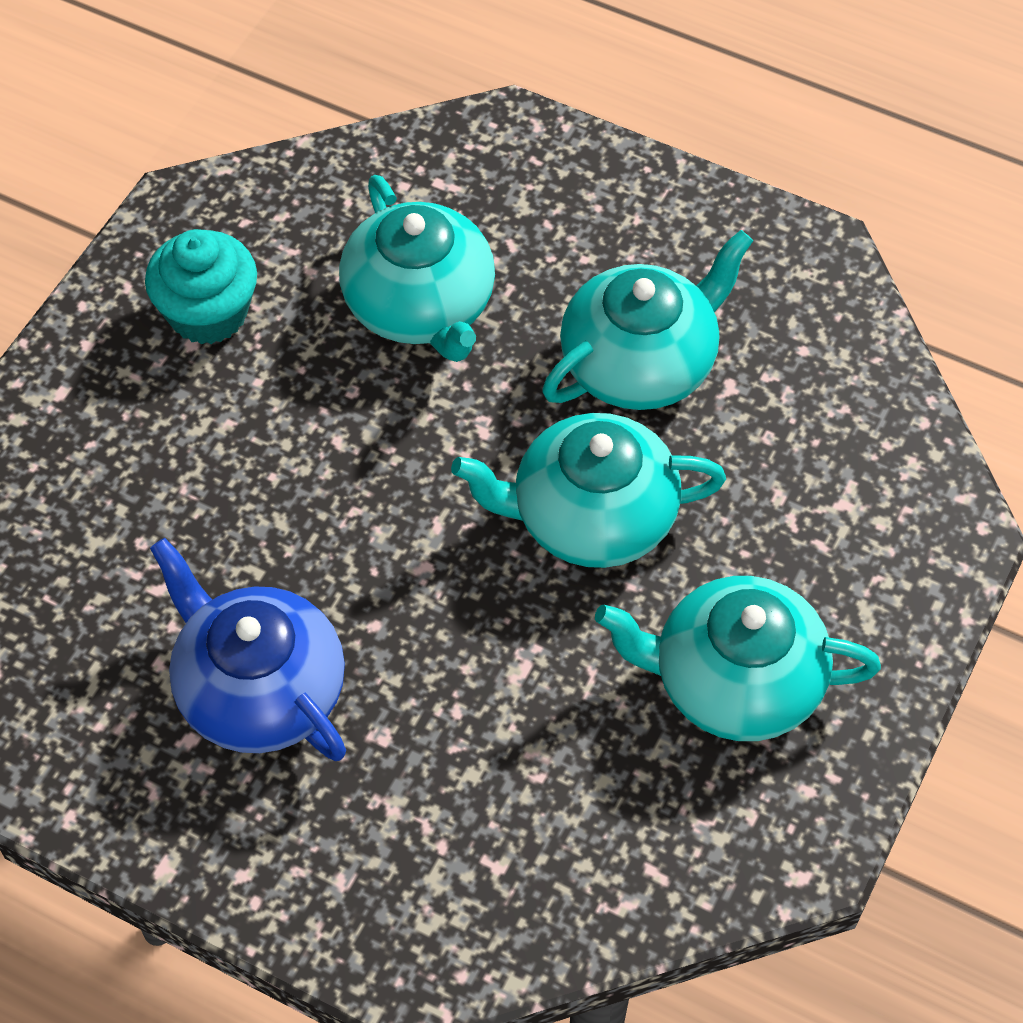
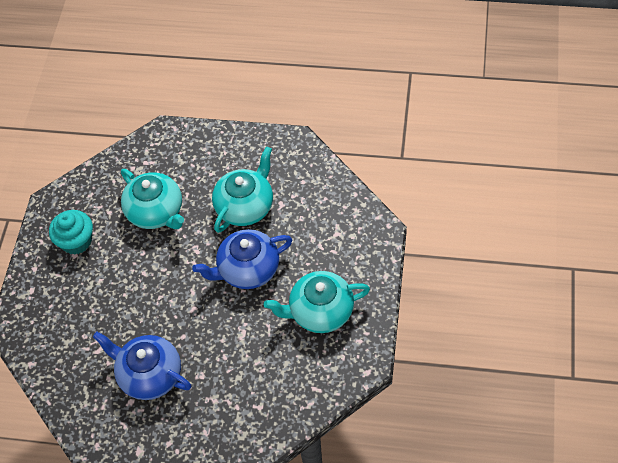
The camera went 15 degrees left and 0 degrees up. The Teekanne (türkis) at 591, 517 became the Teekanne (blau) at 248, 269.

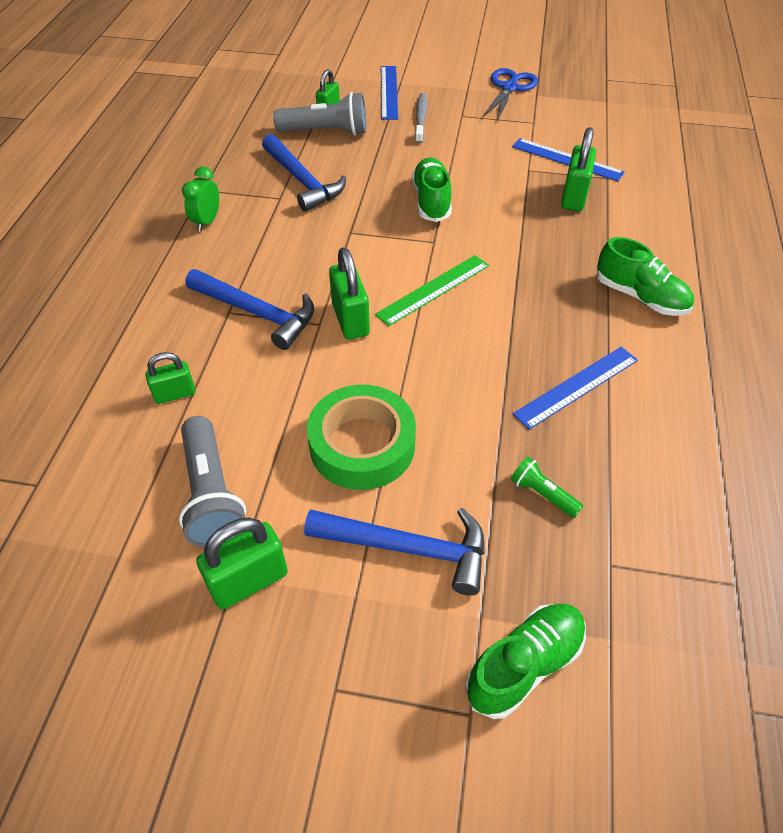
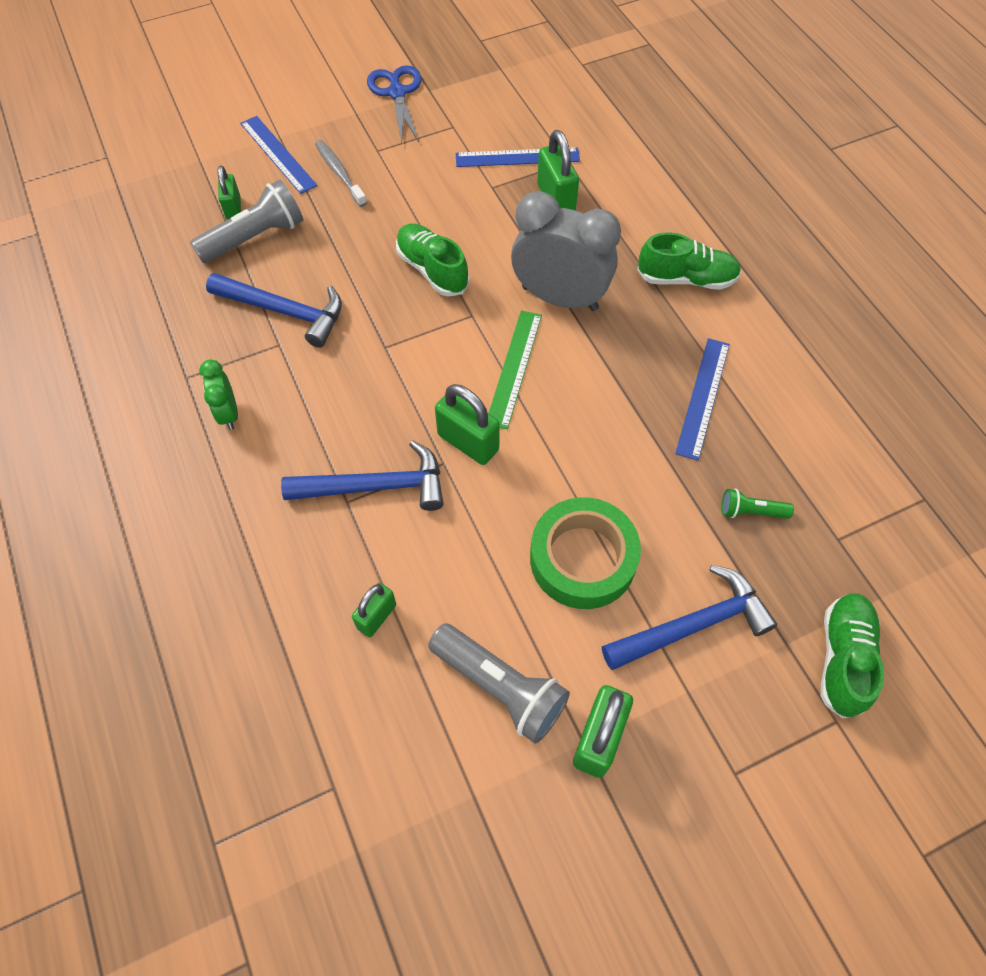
The camera went 35 degrees left and 10 degrees up. The Wecker (grau) at 560, 298 appeared.

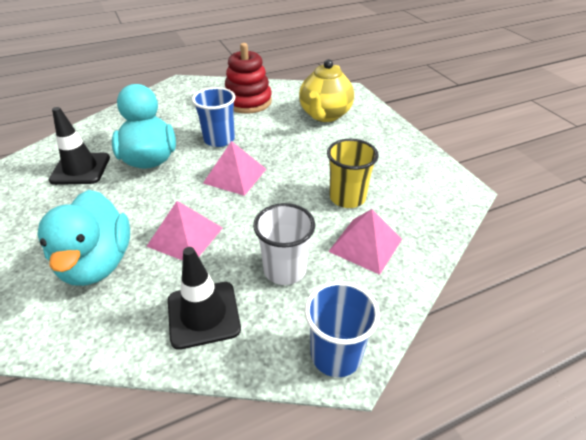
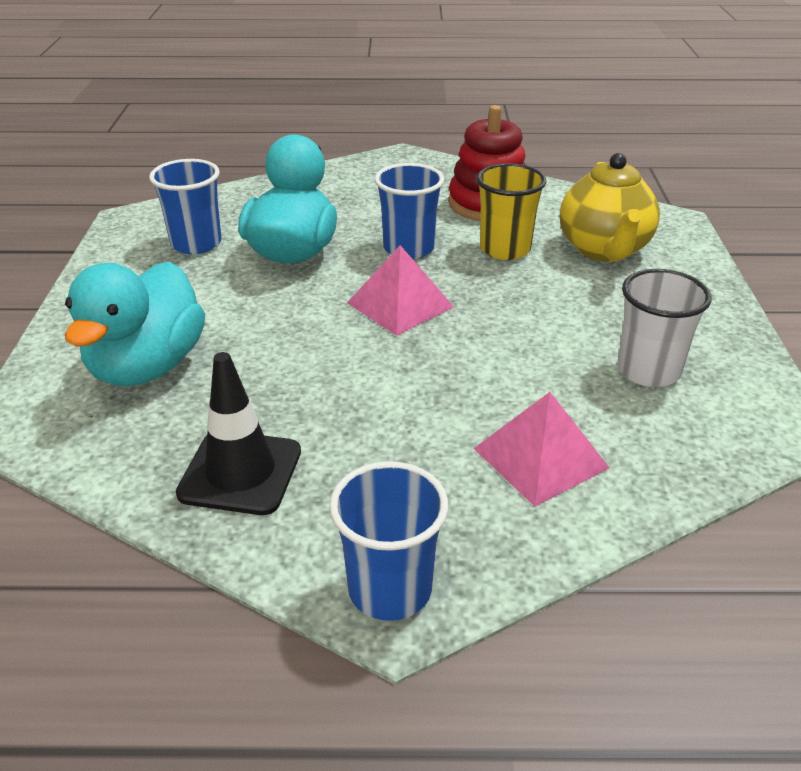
The camera went 25 degrees right and 5 degrees down. The Leitkegel (schwarz) at 80, 169 was replaced by the Becher (blau) at 196, 243. The Becher (gelb) moved from 347, 198 to 505, 249. The Teekanne (gelb) at 325, 115 turned 45 degrees counterclockwise. The Becher (weiß) moved from 285, 270 to 648, 371. The Pyramide (rosa) at 185, 236 disappeared.

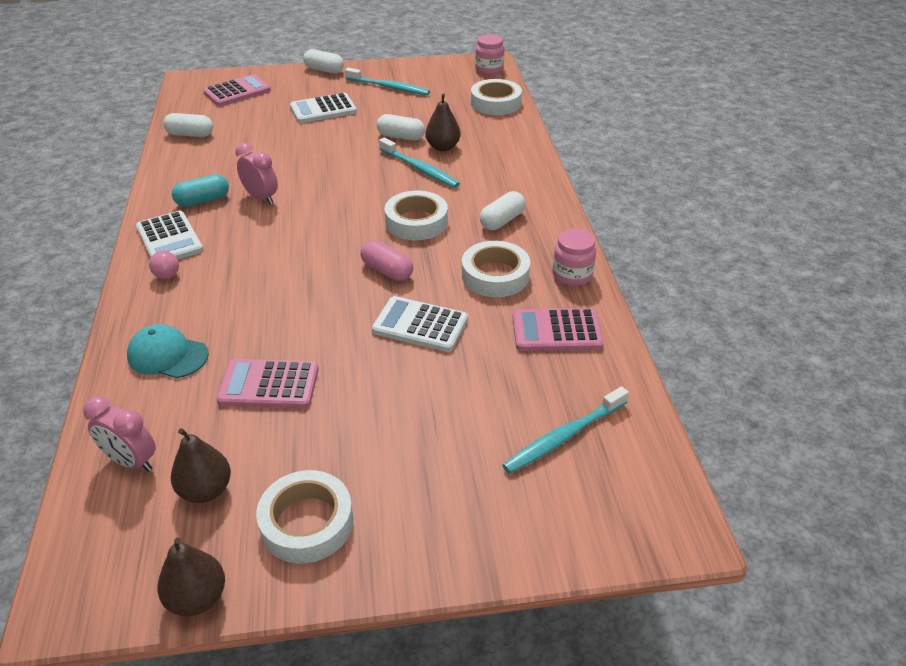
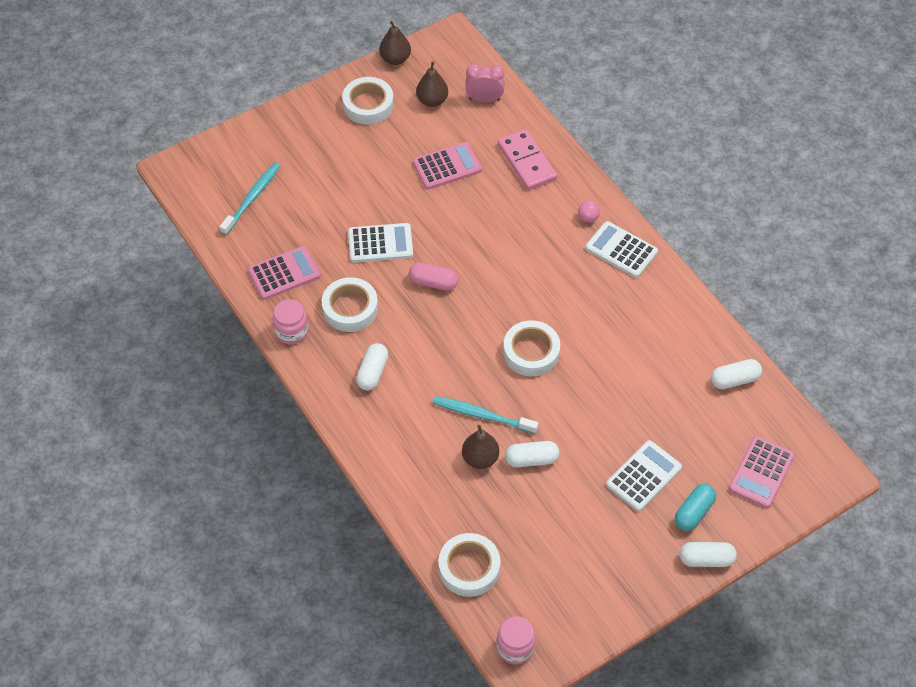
The camera went 155 degrees right and 15 degrees up. The Kappe (türkis) at 167, 355 was replaced by the Dominostein (rosa) at 526, 162. The Klebeband (weiß) moved from 416, 222 to 531, 352. The Kapsel (türkis) moved from 203, 200 to 694, 512. The Wecker (rosa) at 261, 198 disappeared. The Zahnbürste (türkis) at 389, 87 disappeared.

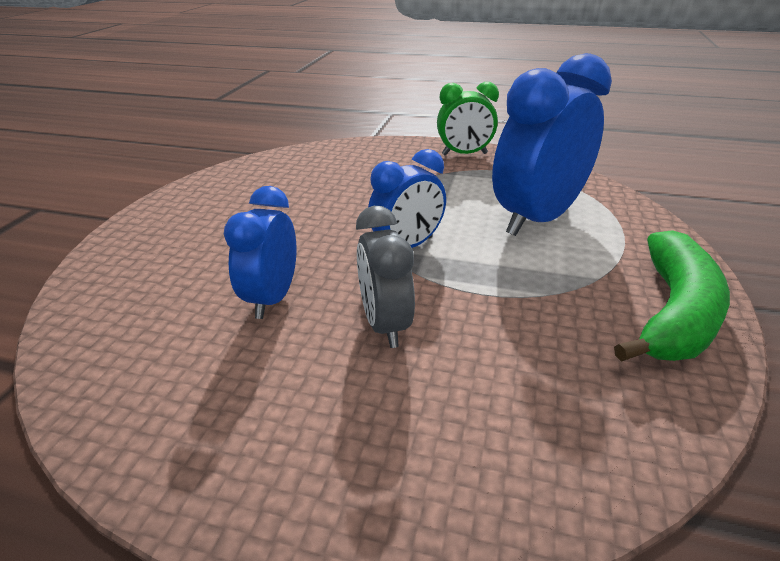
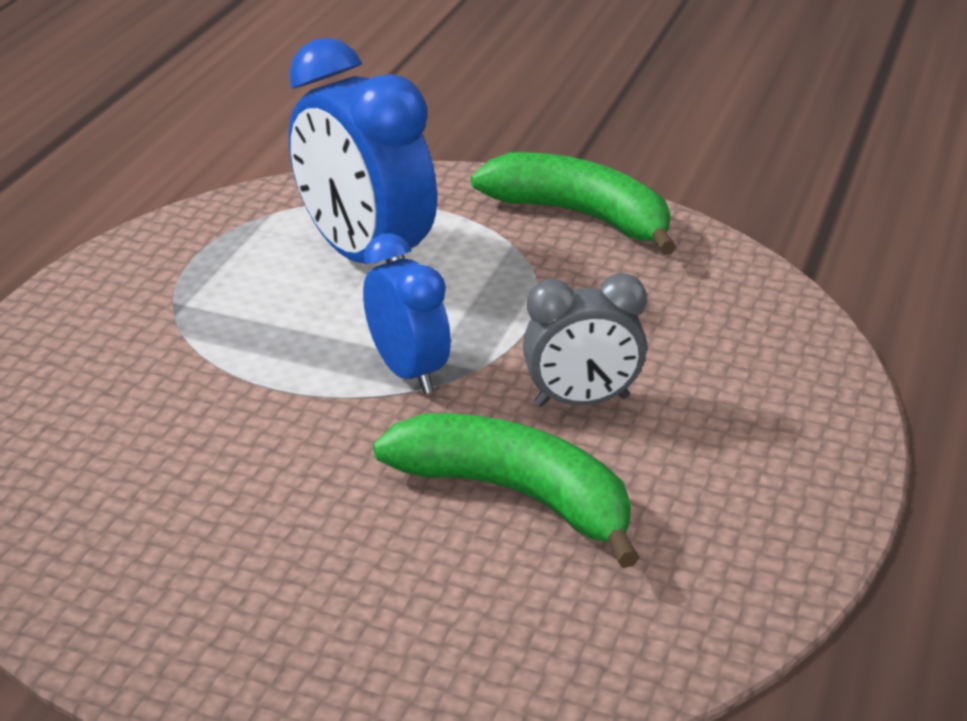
The camera went 85 degrees left and 0 degrees up. The Wecker (blau) at 272, 298 was replaced by the Banane (grün) at 515, 495. The Wecker (grün) at 464, 154 disappeared.

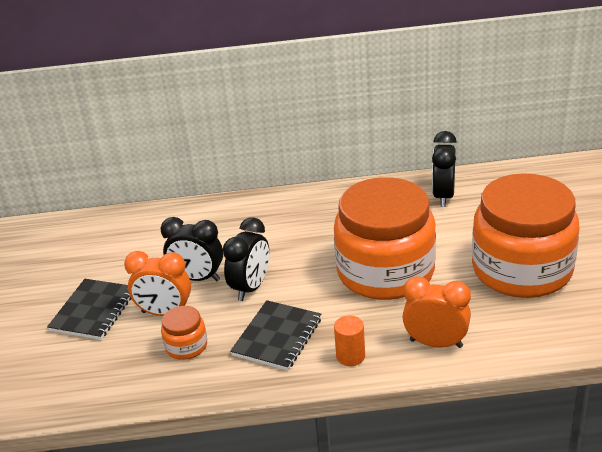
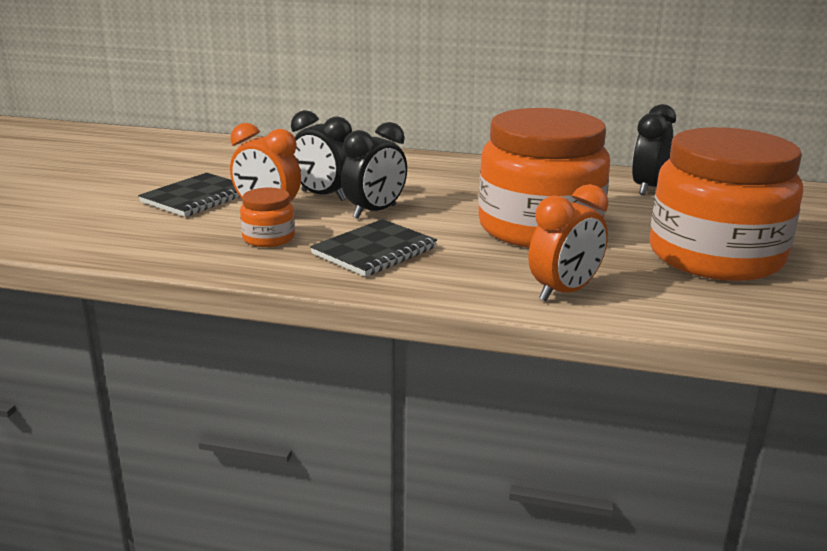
The camera went 15 degrees right and 10 degrees down. The Wecker (orange) at 436, 343 turned 105 degrees clockwise. The Vollzylinder (orange) at 350, 356 disappeared.

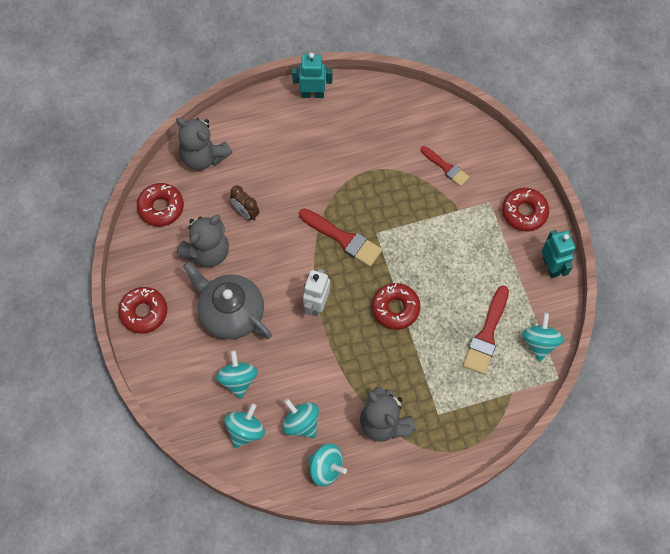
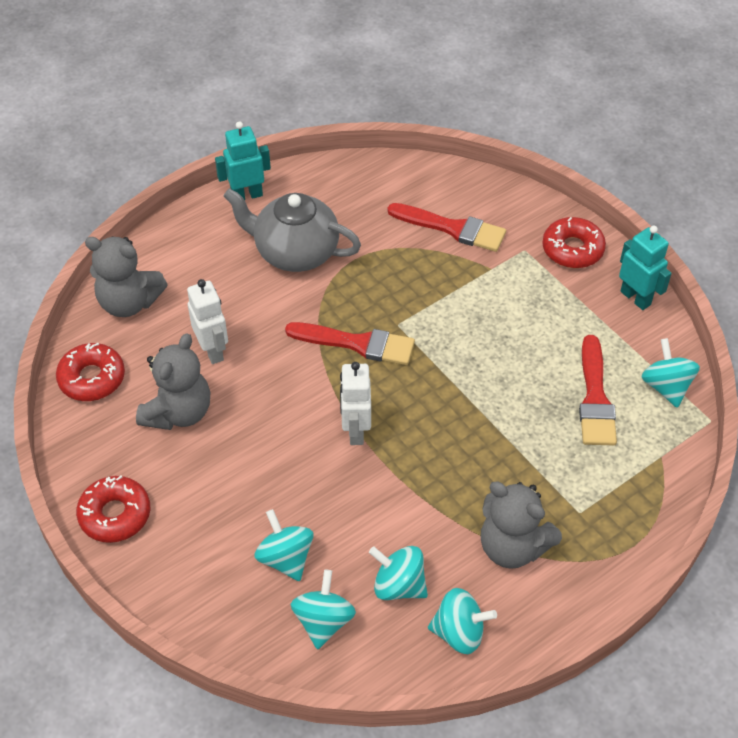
The camera went 20 degrees left and 15 degrees down. The Wecker (braun) at 246, 212 was replaced by the Roboter (weiß) at 213, 350. The Teekanne (grau) moved from 231, 313 to 295, 252. The Pinsel (rot) at 446, 167 changed to 1.57 times the size. The Donut (rot) at 395, 308 disappeared.

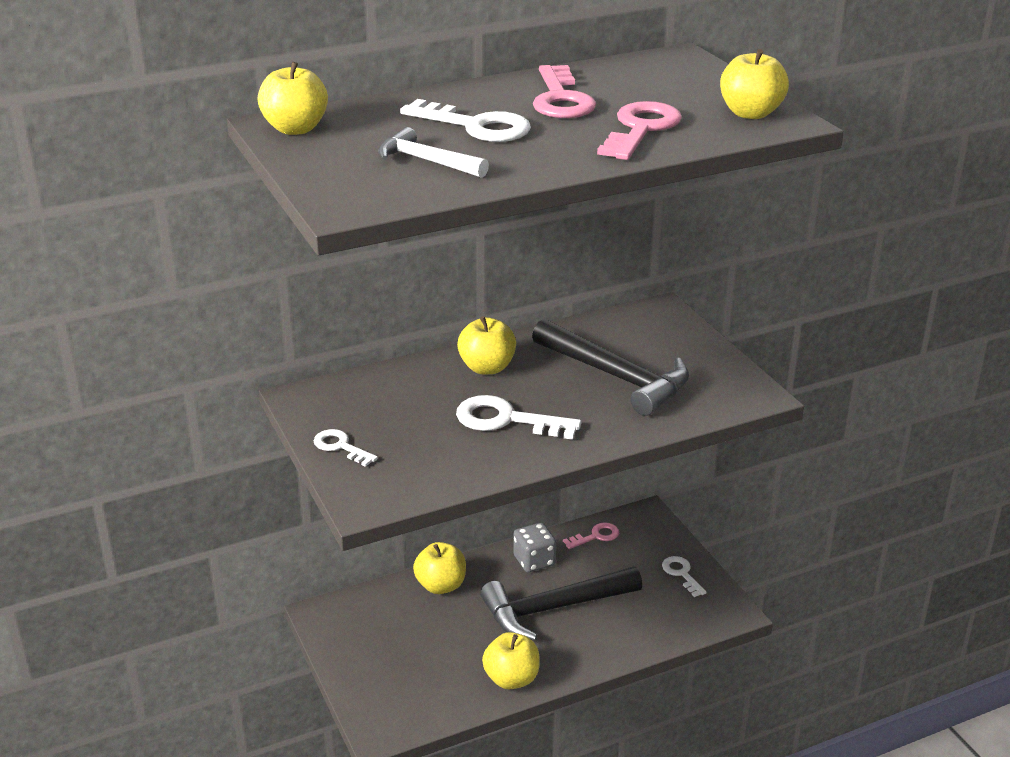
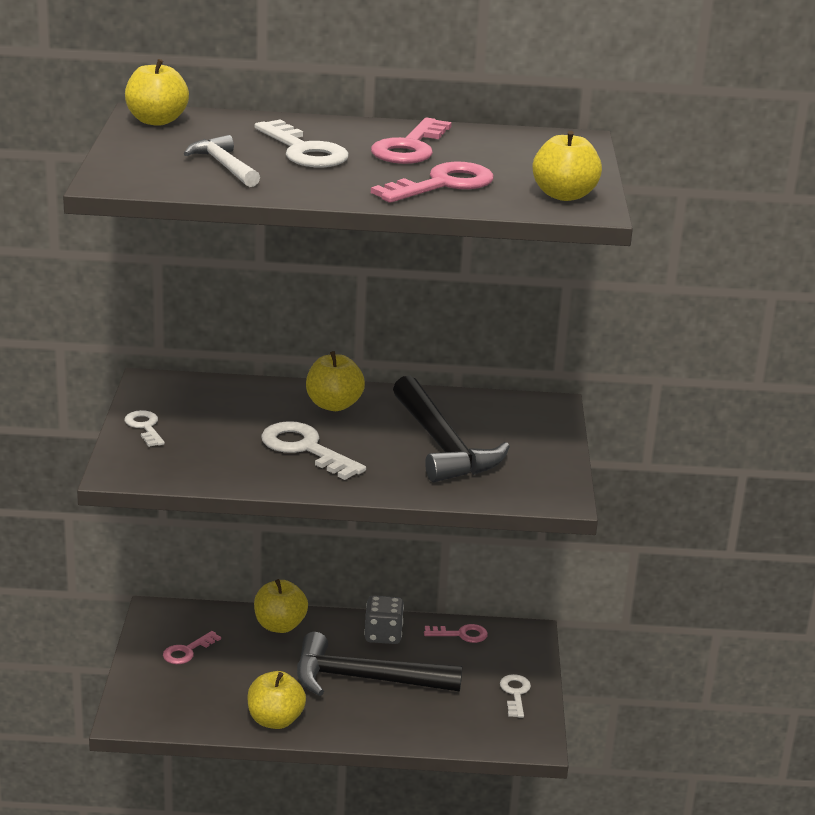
The camera went 25 degrees right and 5 degrees down. The Schlüssel (rosa) at 187, 651 appeared.

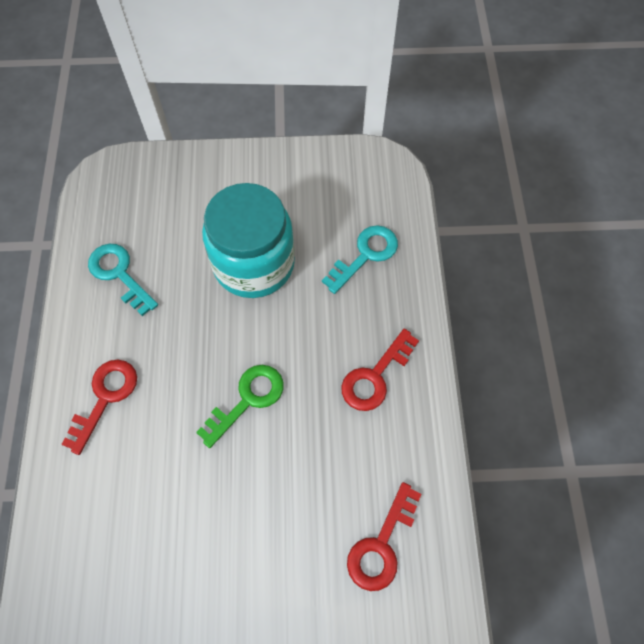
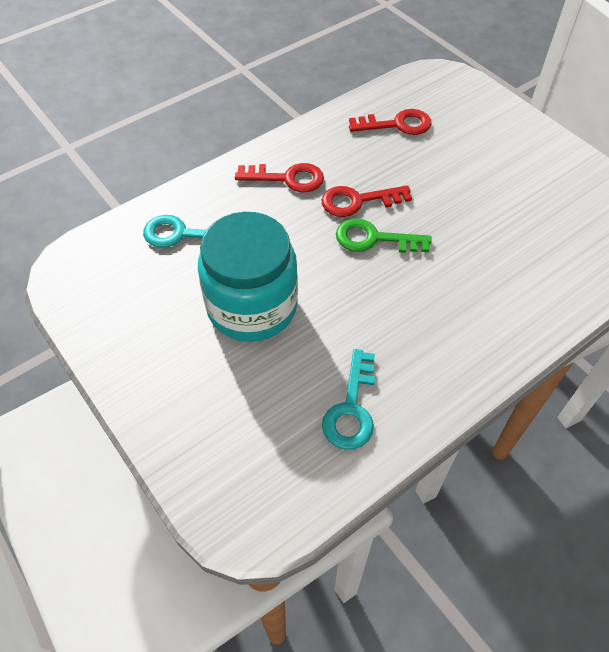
The camera went 125 degrees left and 10 degrees down. The Schlüssel (rot) moved from 105, 398 to 358, 201.

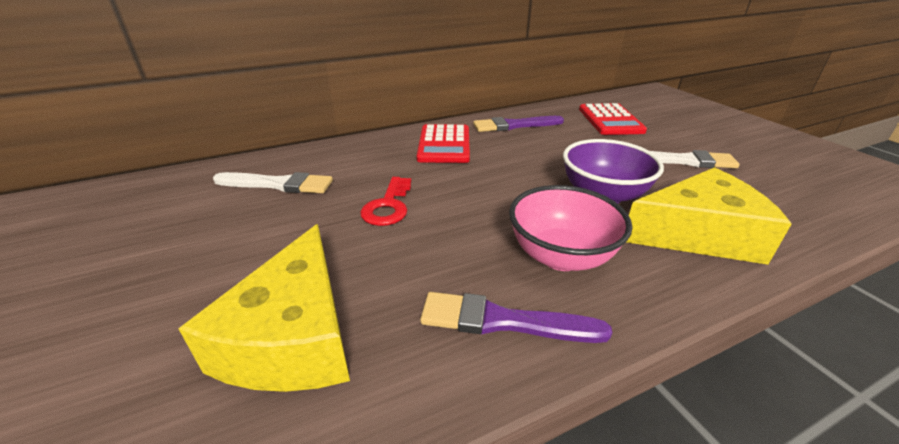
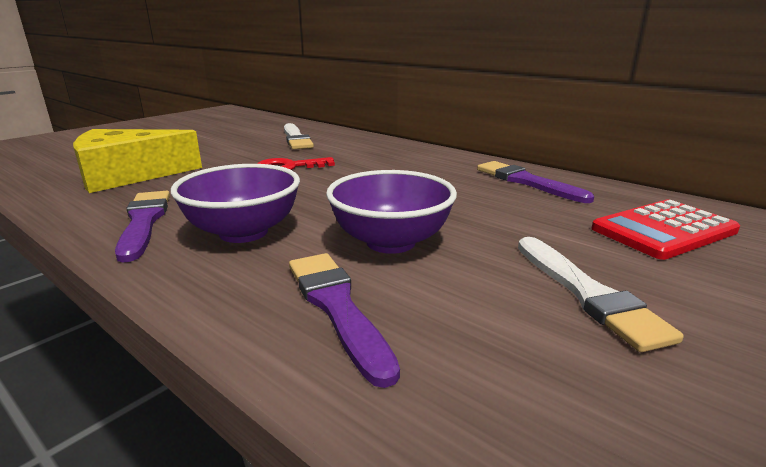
The camera went 65 degrees right and 10 degrees down. The Schüssel (rosa) at 561, 256 became the Schüssel (lila) at 243, 232. The Käse (gelb) at 698, 234 was replaced by the Pinsel (lila) at 337, 307. The Taschenrechner (rot) at 444, 144 disappeared.

